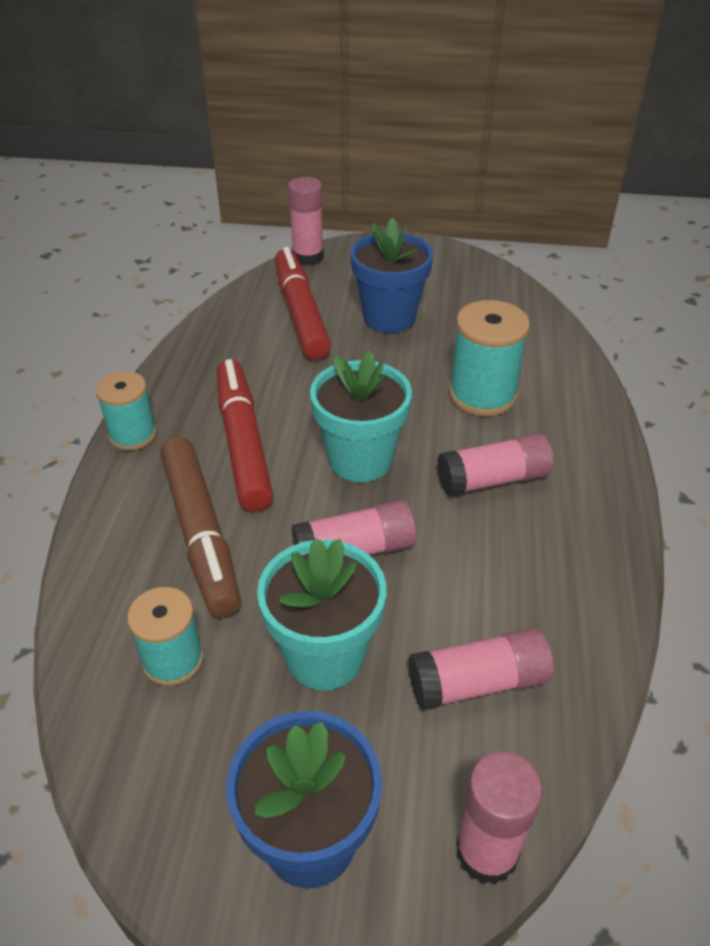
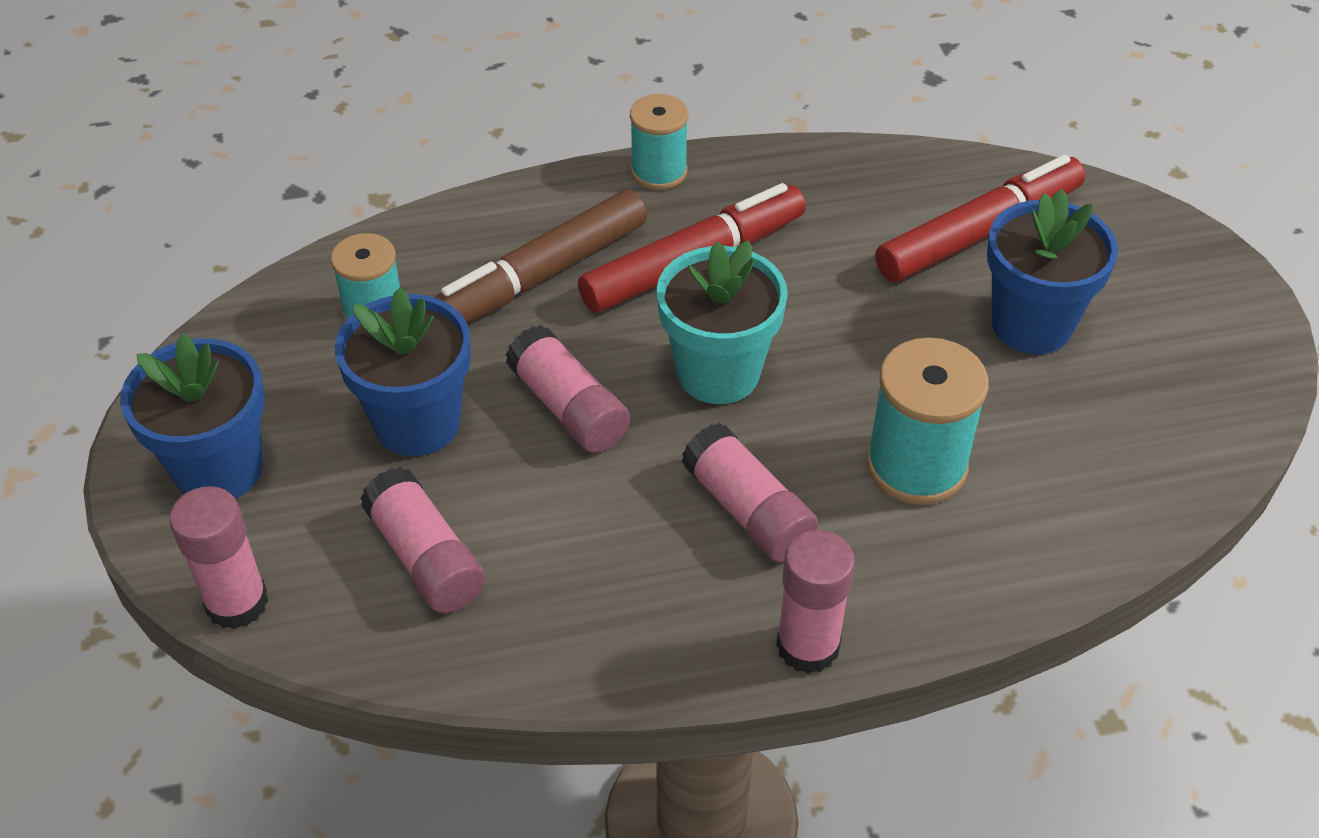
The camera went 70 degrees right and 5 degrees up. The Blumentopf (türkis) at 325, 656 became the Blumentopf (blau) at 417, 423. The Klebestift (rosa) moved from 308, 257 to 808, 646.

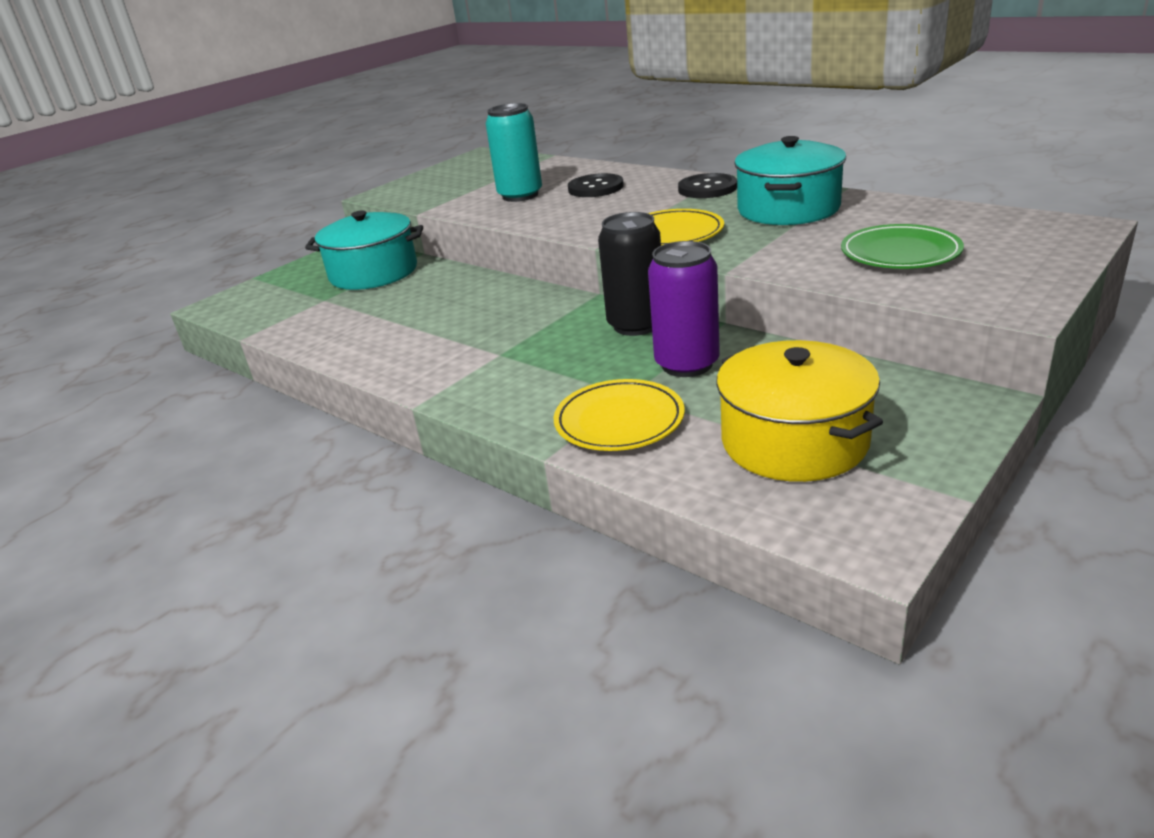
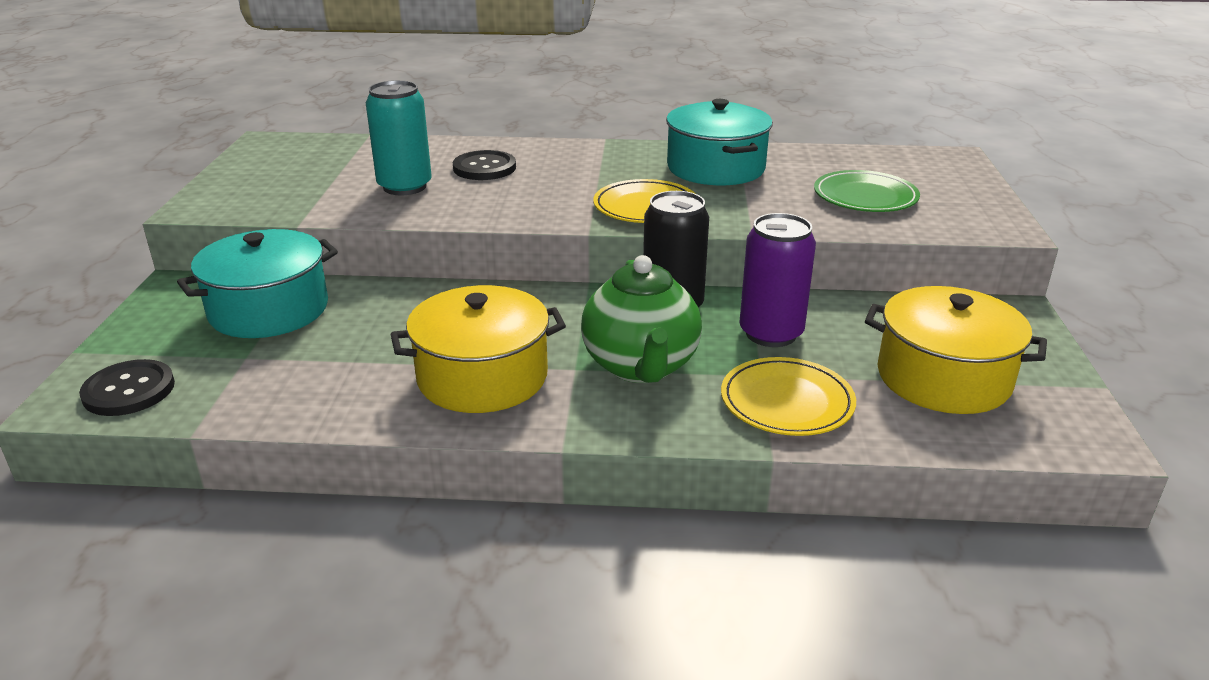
The camera went 40 degrees left and 0 degrees up. The Knopf (schwarz) moved from 707, 188 to 129, 390. The Kochtopf (gelb) at 482, 377 appeared. The Teekanne (grün) at 641, 366 appeared.

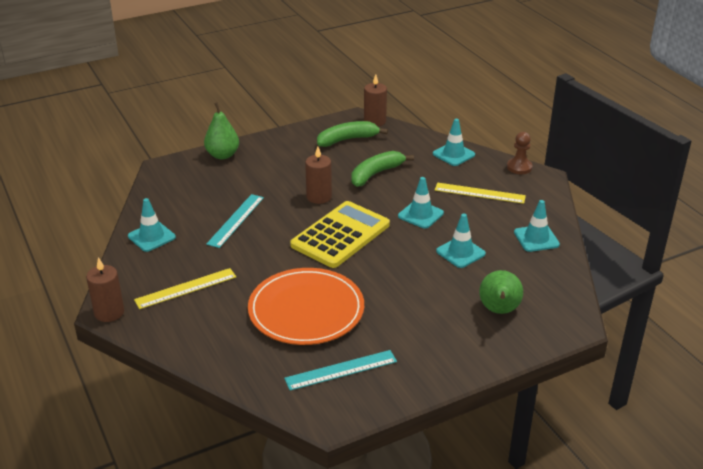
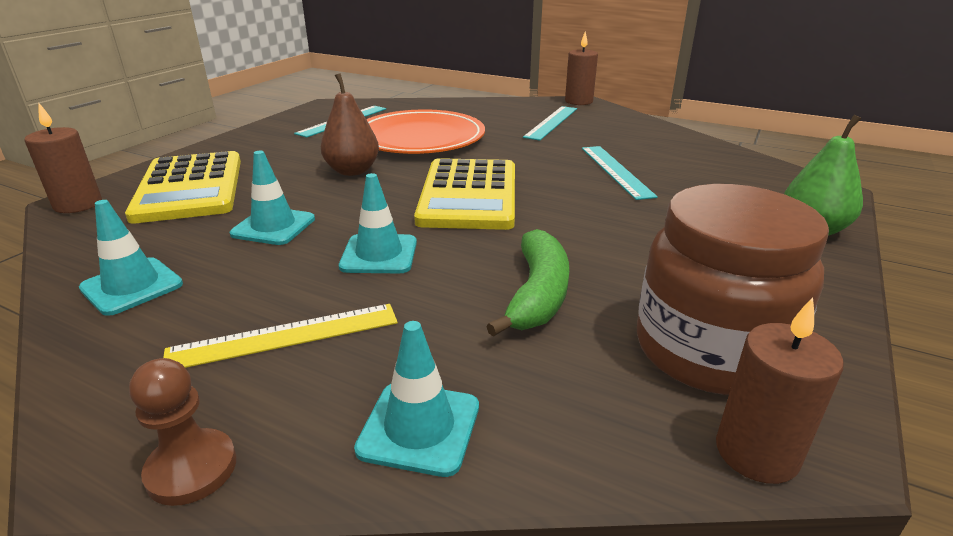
The camera went 145 degrees right and 5 degrees down. The Kerze (braun) moved from 319, 197 to 78, 204. The Birne (grün) at 499, 310 was replaced by the Taschenrechner (gelb) at 190, 188. The Birne (braun) at 352, 171 appeared. The Lineal (gelb) at 186, 288 became the Lineal (türkis) at 551, 122. The Banane (grün) at 347, 140 was replaced by the Einmachglas (braun) at 709, 351. The Leitkegel (türkis) at 151, 237 disappeared.

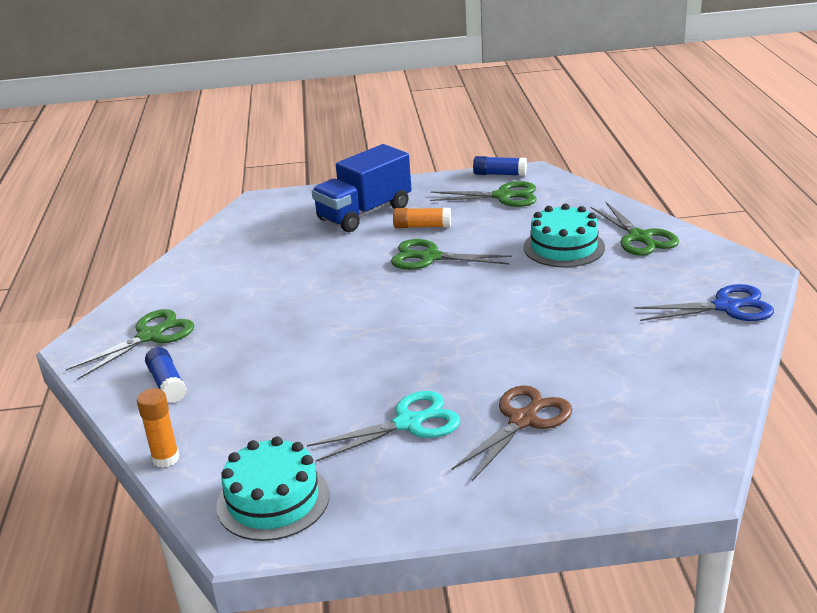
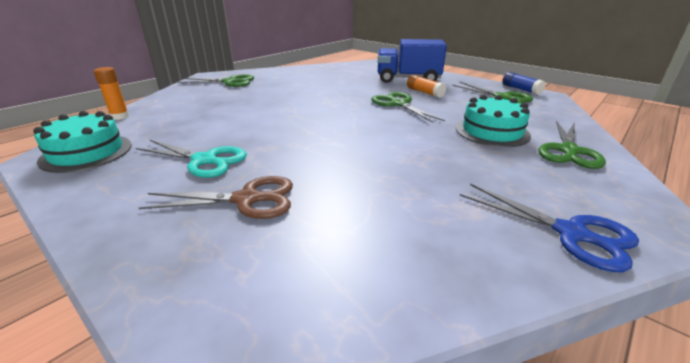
The camera went 45 degrees right and 0 degrees up. The Klebestift (blau) at 167, 384 disappeared.

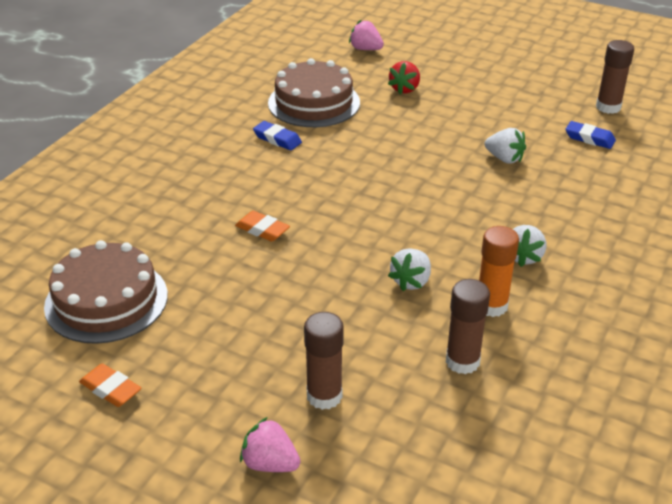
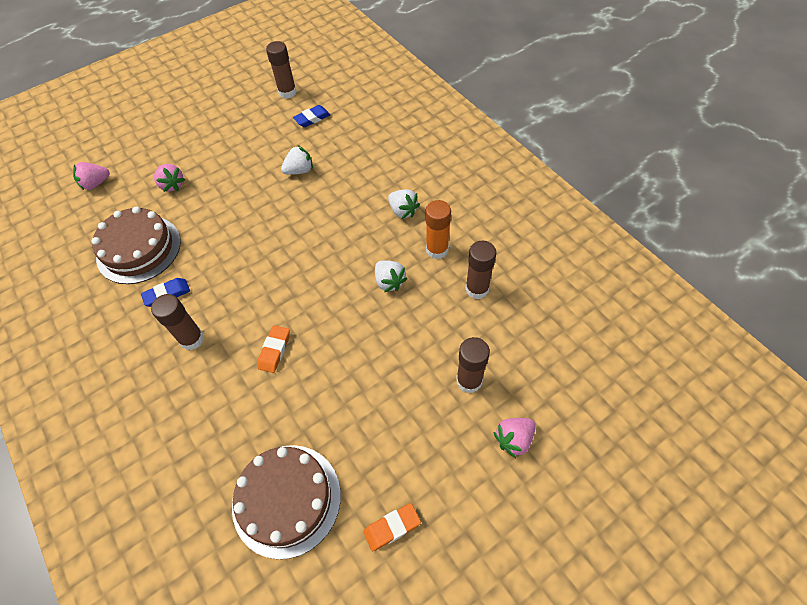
The camera went 60 degrees left and 20 degrees up. The Klebestift (braun) at 192, 339 appeared. The Erdbeere (rot) at 405, 89 became the Erdbeere (rosa) at 172, 185. The Radiergummi (orange) at 262, 230 turned 45 degrees counterclockwise.

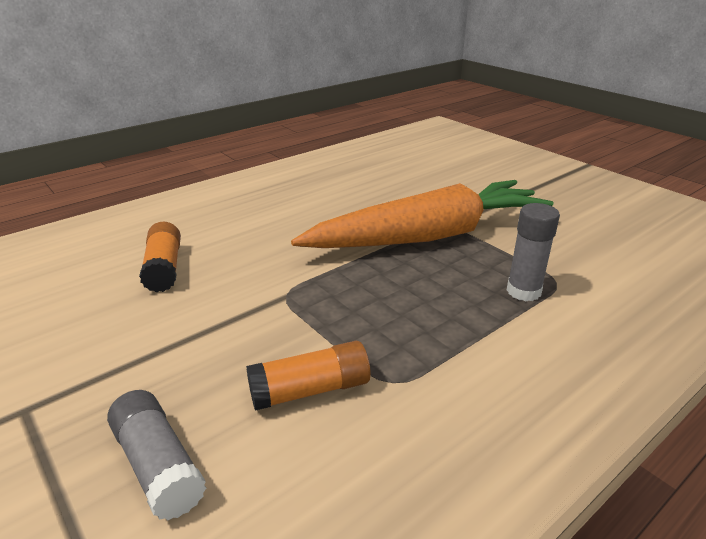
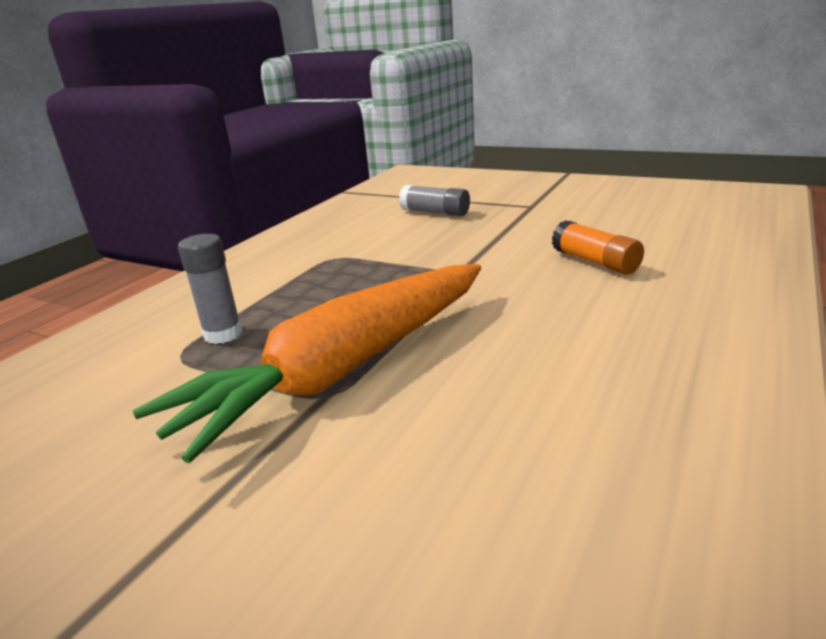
The camera went 160 degrees right and 5 degrees down. The Klebestift (orange) at 310, 390 disappeared.

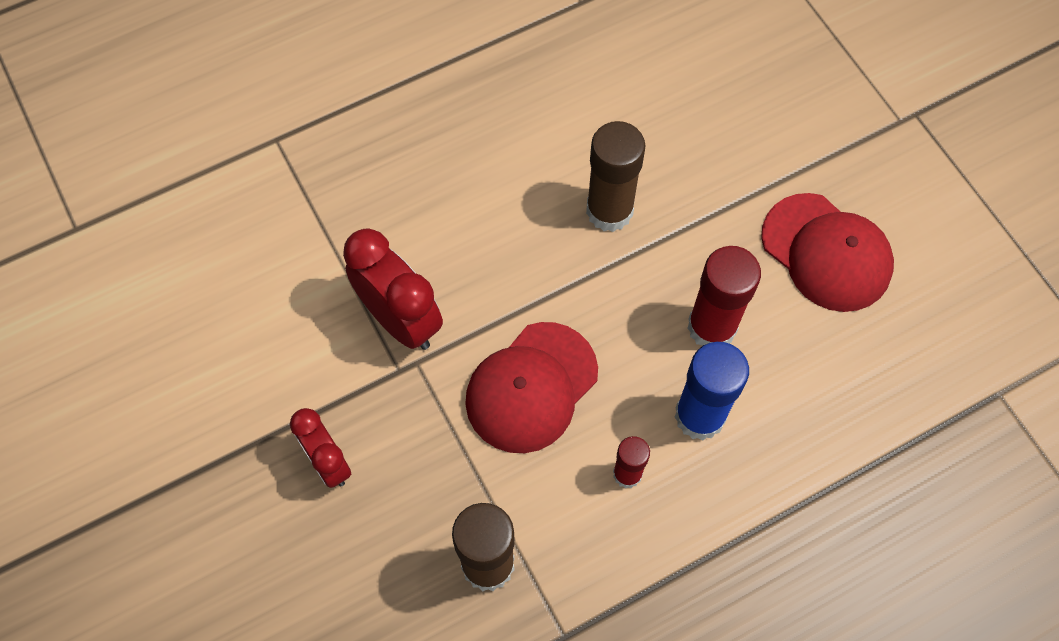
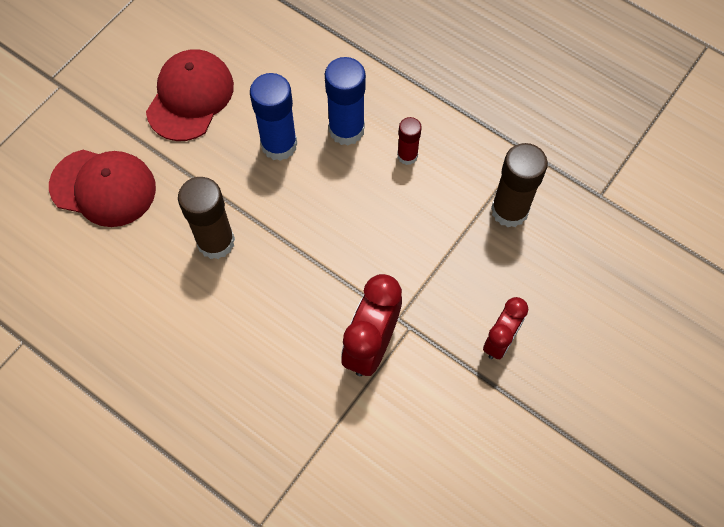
The camera went 115 degrees left and 0 degrees up. The Kappe (rot) moved from 531, 387 to 103, 187. The Klebestift (rot) at 712, 327 became the Klebestift (blau) at 279, 145.

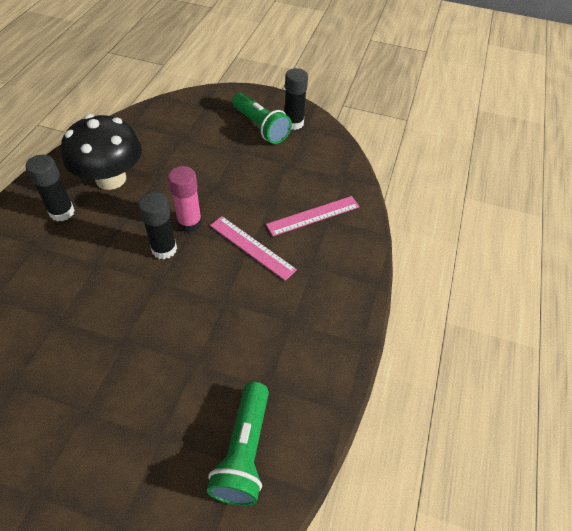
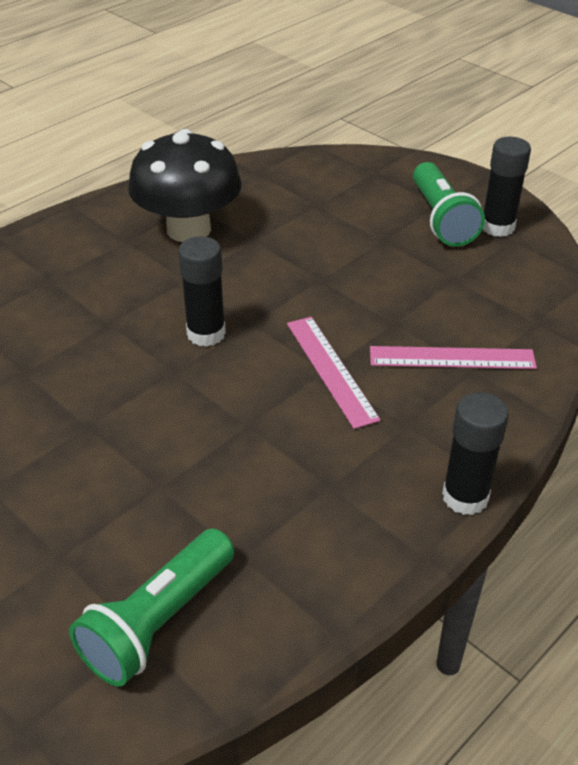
The camera went 30 degrees right and 10 degrees down. The Klebestift (schwarz) moved from 62, 212 to 465, 497. The Klebestift (rosa) at 189, 223 disappeared.

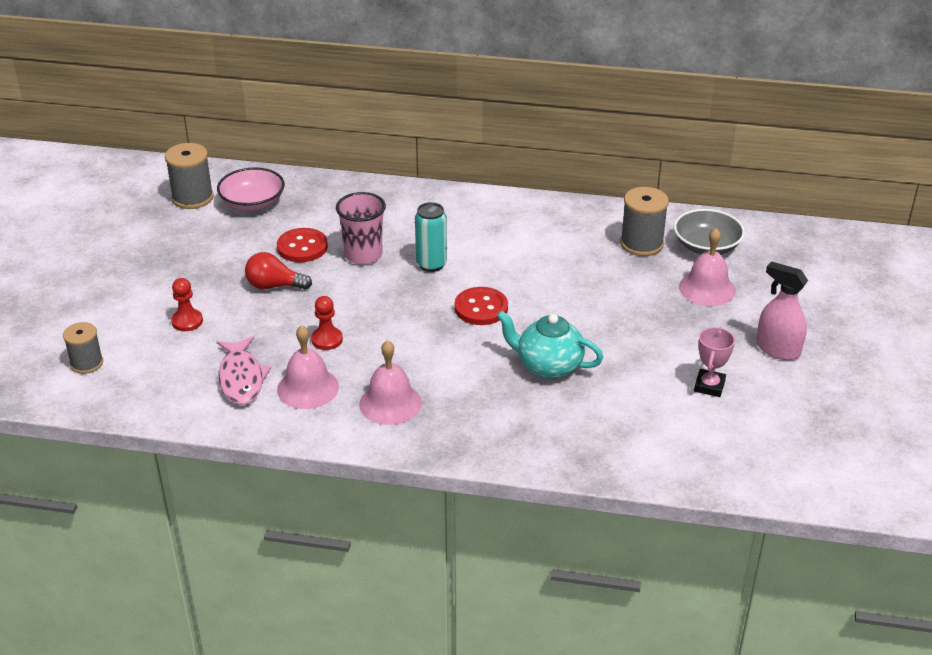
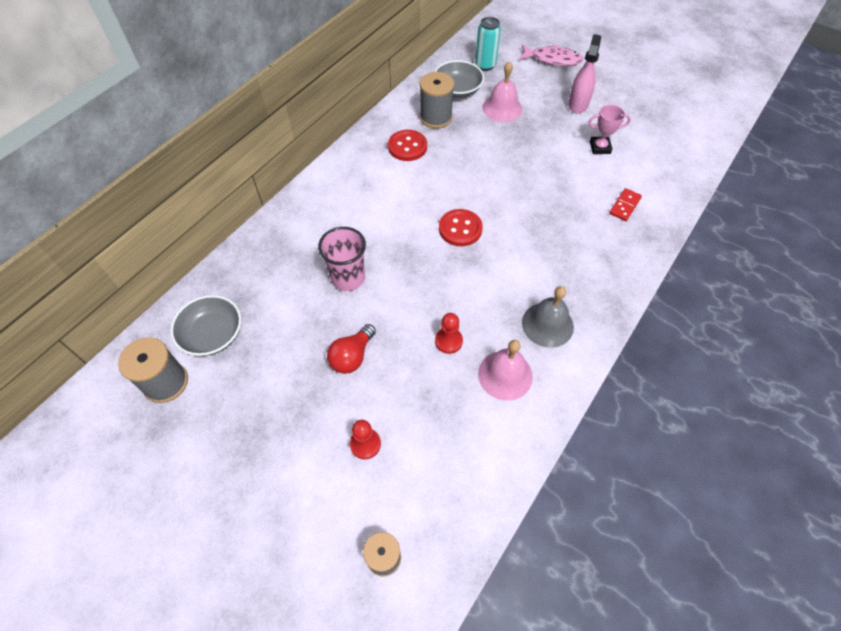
The camera went 65 degrees left and 20 degrees up. The Schüssel (rosa) at 252, 203 became the Schüssel (grau) at 212, 334. The Knopf (rot) moved from 302, 247 to 407, 147. The Dose (türkis) moved from 431, 264 to 485, 65. The Fisch (rosa) moved from 241, 378 to 553, 59. The Glocke (rosa) at 390, 403 became the Glocke (grau) at 547, 324. The Sprühflasche (rosa) at 777, 349 turned 135 degrees clockwise. The Pokal (rosa) at 709, 386 turned 45 degrees counterclockwise. The Dominostein (rot) at 624, 206 appeared. The Teekanne (türkis) at 548, 366 disappeared.

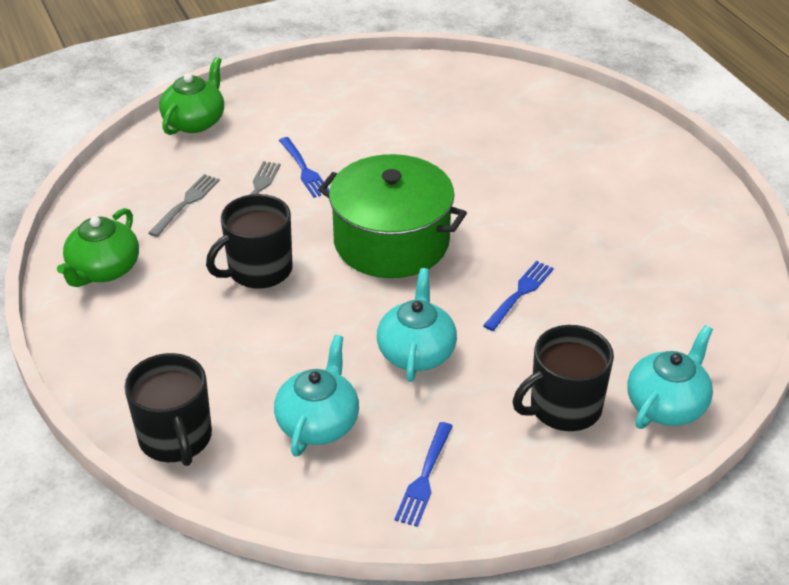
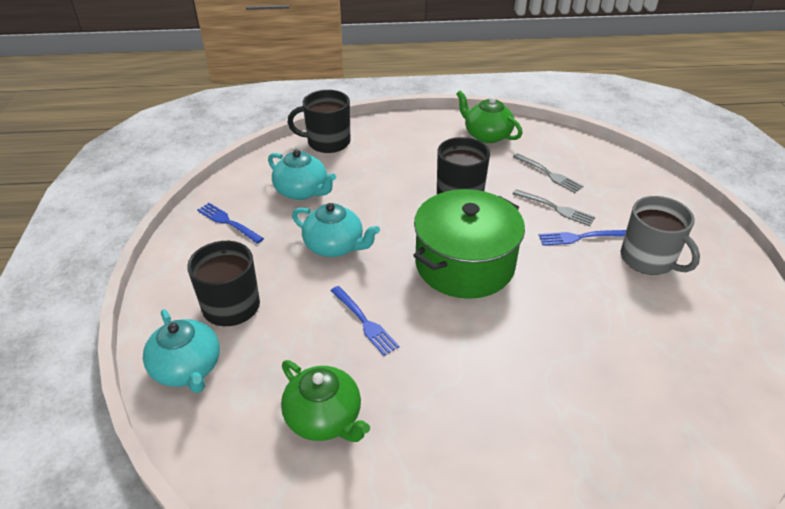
The camera went 110 degrees right and 0 degrees up. The Teekanne (grün) moved from 195, 121 to 324, 418. The Tasse (grau) at 648, 259 appeared.

